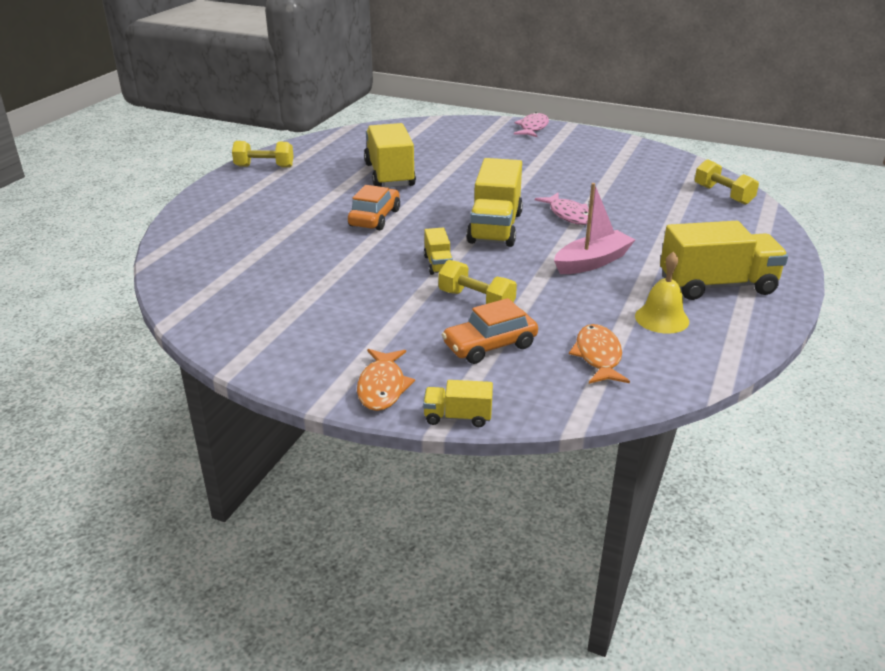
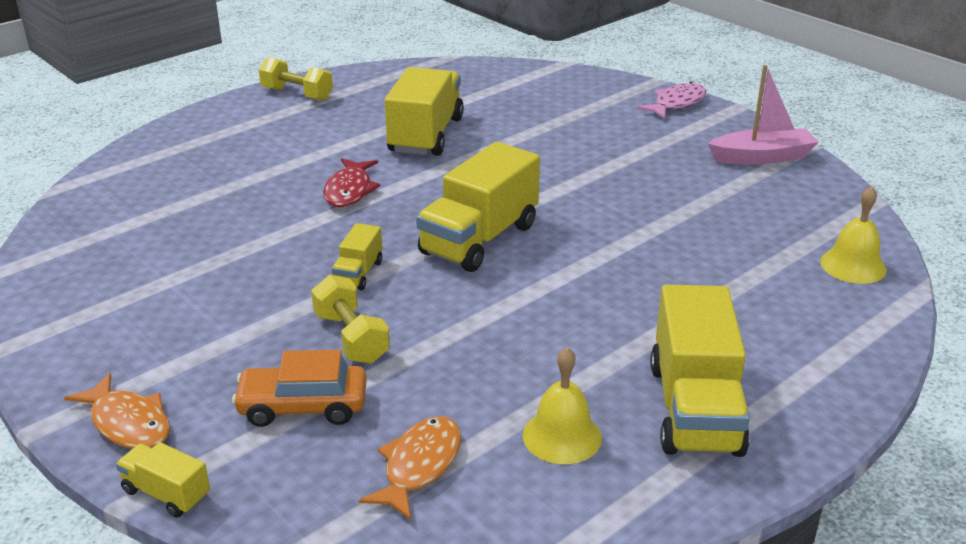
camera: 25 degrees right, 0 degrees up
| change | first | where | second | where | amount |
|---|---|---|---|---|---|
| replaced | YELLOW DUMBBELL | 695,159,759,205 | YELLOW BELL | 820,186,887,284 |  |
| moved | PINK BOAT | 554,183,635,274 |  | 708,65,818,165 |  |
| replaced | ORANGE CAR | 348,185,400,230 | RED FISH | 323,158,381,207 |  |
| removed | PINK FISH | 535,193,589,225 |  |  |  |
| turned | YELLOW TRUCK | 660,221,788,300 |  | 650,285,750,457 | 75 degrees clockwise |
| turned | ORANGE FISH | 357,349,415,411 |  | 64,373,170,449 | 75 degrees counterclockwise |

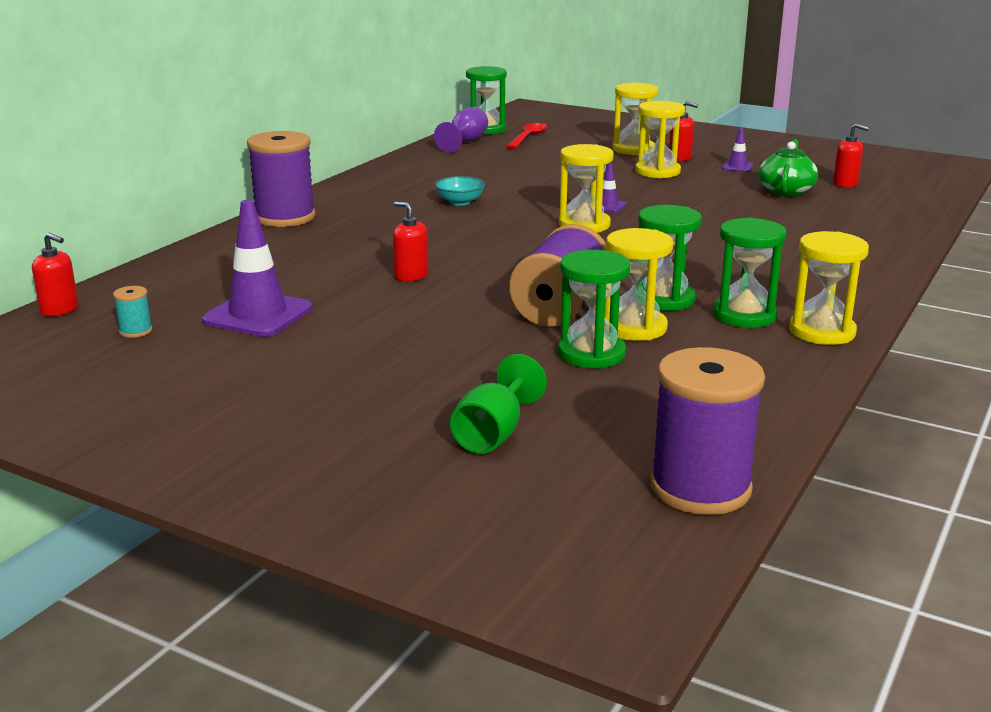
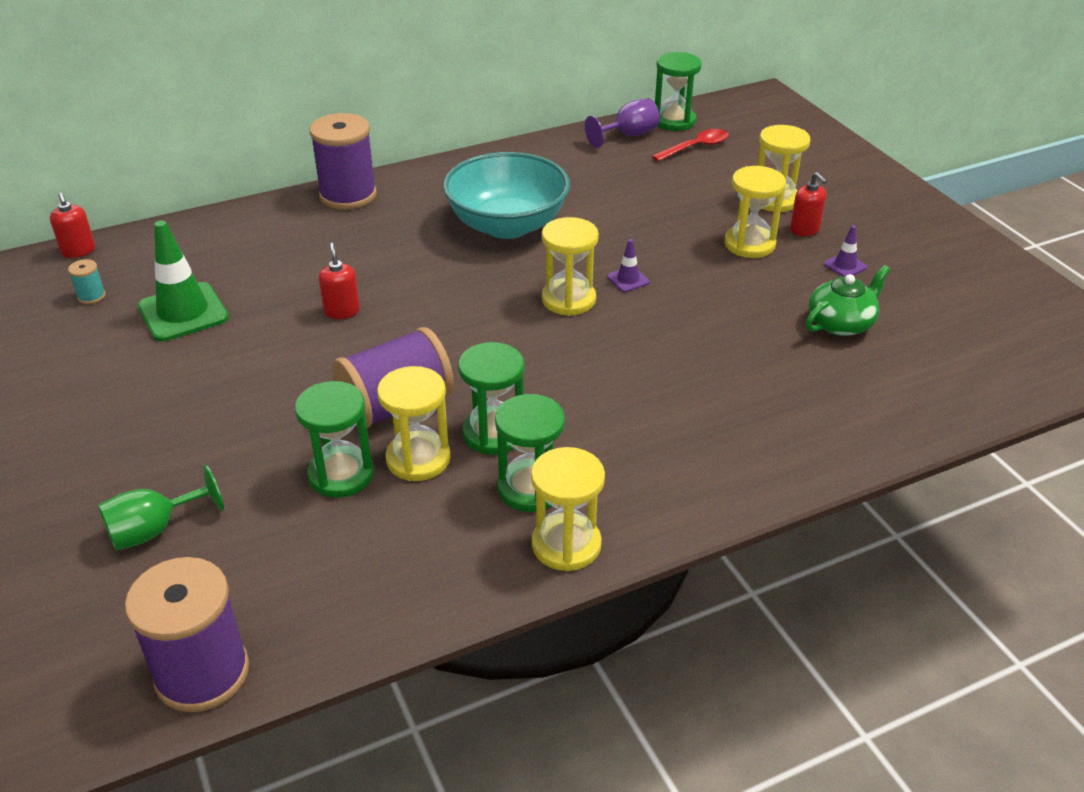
camera: 35 degrees right, 15 degrees up
| change | first | where | second | where | amount |
|---|---|---|---|---|---|
| removed | RED SOAP DISPENSER | 833,124,869,188 |  |  |  |
| resized | TURQUOISE BOWL | 435,176,485,206 |  | 443,152,570,239 | x2.44 |
| recoloured | PURPLE TRAFFIC CONE | 202,200,312,337 | GREEN TRAFFIC CONE | 138,220,229,342 |  |

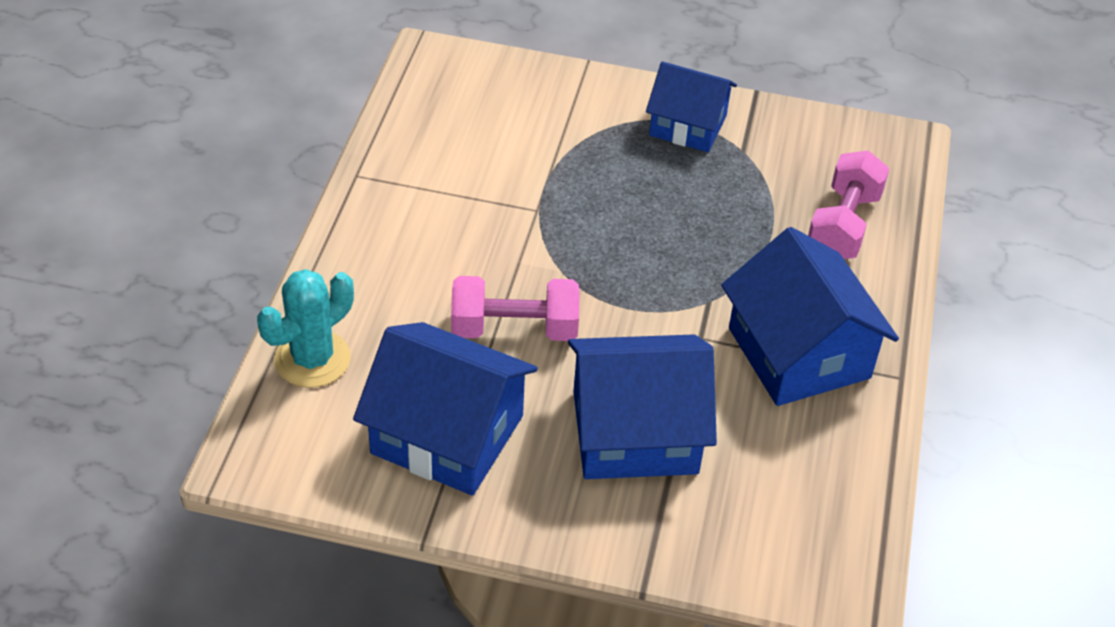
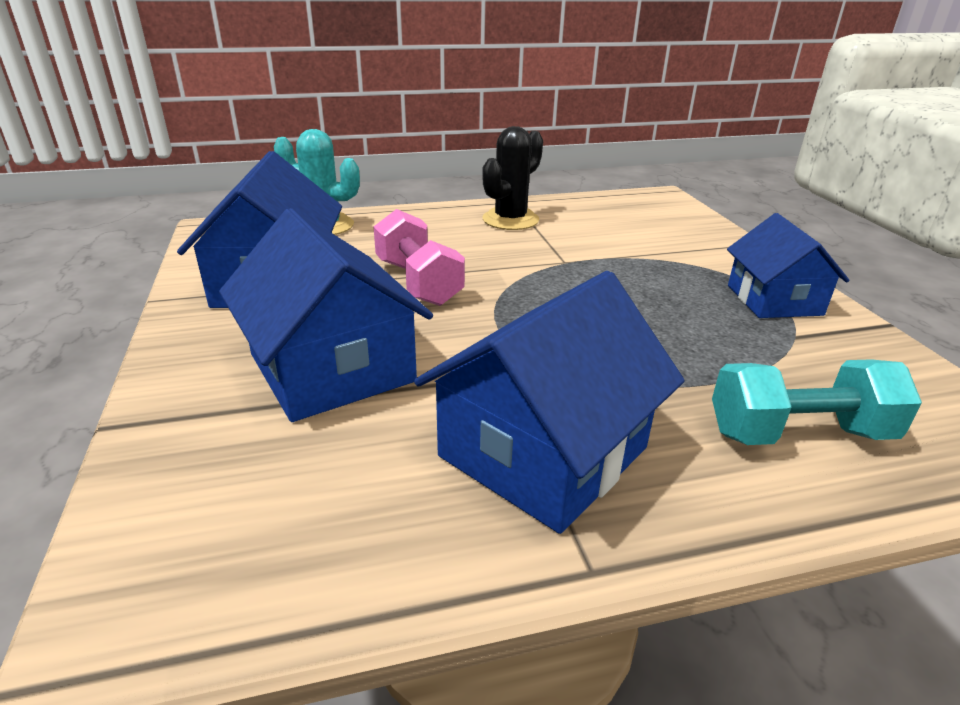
camera: 65 degrees right, 15 degrees down
| change | first | where | second | where | amount |
|---|---|---|---|---|---|
| recoloured | PINK DUMBBELL | 808,150,889,259 | TURQUOISE DUMBBELL | 712,359,922,445 |  |
| added |  |  | BLACK CACTUS | 482,126,543,230 |  |

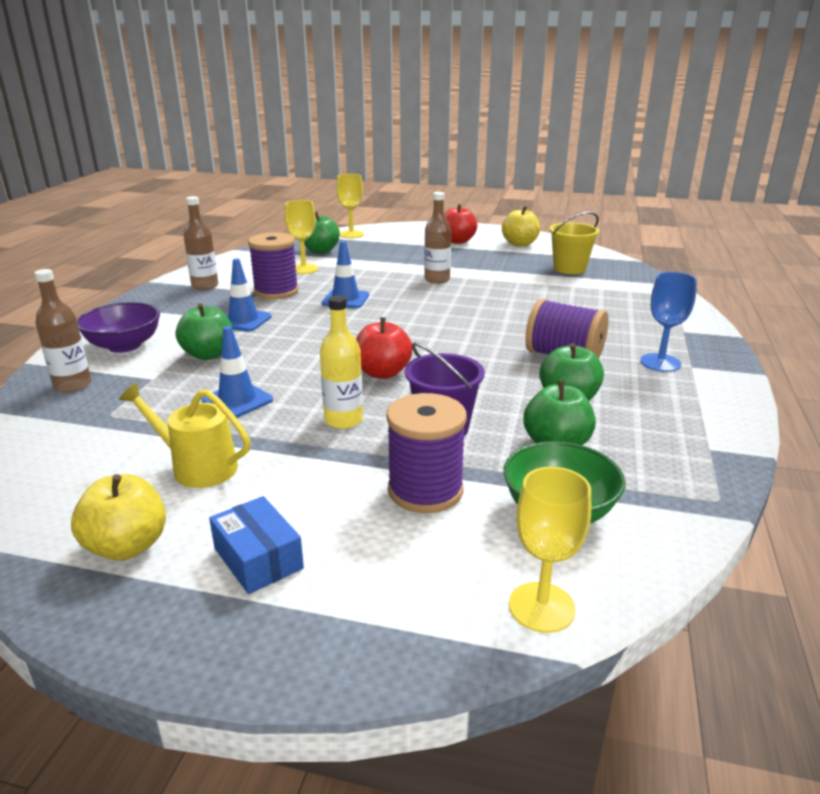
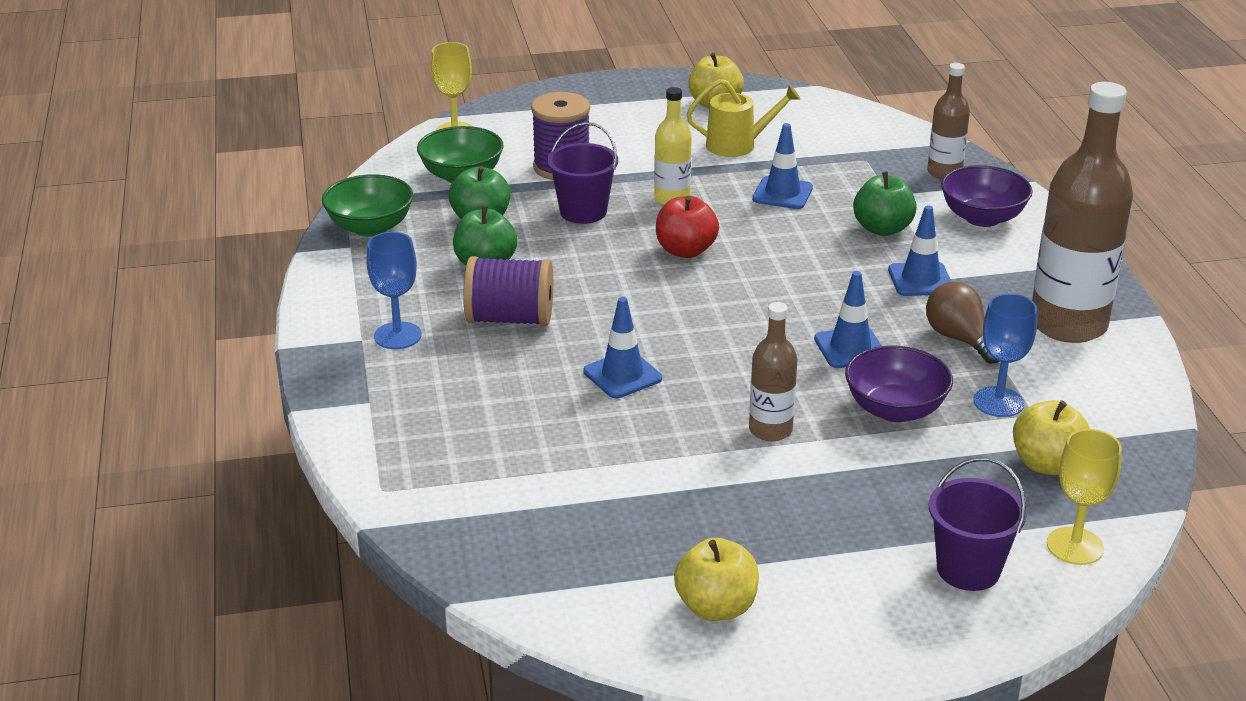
camera: 155 degrees right, 5 degrees up
| change | first | where | second | where | amount |
|---|---|---|---|---|---|
| resized | BROWN BOTTLE | 184,196,218,290 |  | 1032,82,1133,343 | x1.93 |
| recoloured | YELLOW GOBLET | 285,200,318,274 | BLUE GOBLET | 973,294,1037,417 |  |
| removed | RED APPLE | 444,204,477,244 |  |  |  |
| recoloured | GREEN APPLE | 304,212,340,254 | YELLOW APPLE | 1013,400,1090,475 |  |
| removed | YELLOW BUCKET | 549,212,599,274 |  |  |  |
| replaced | PURPLE SPOOL | 248,232,299,299 | BROWN LIGHT BULB | 926,282,999,364 |  |
| removed | BLUE BOX | 209,496,304,594 |  |  |  |
| added |  |  | GREEN BOWL | 322,174,413,237 |  |
| added |  |  | BLUE TRAFFIC CONE | 583,297,662,398 |  |
| added |  |  | PURPLE BOWL | 845,345,953,422 |  |
| added |  |  | PURPLE BUCKET | 929,457,1027,591 |  |

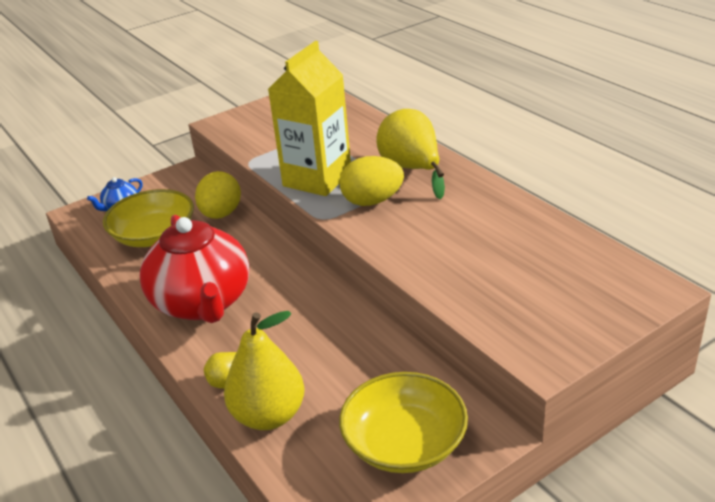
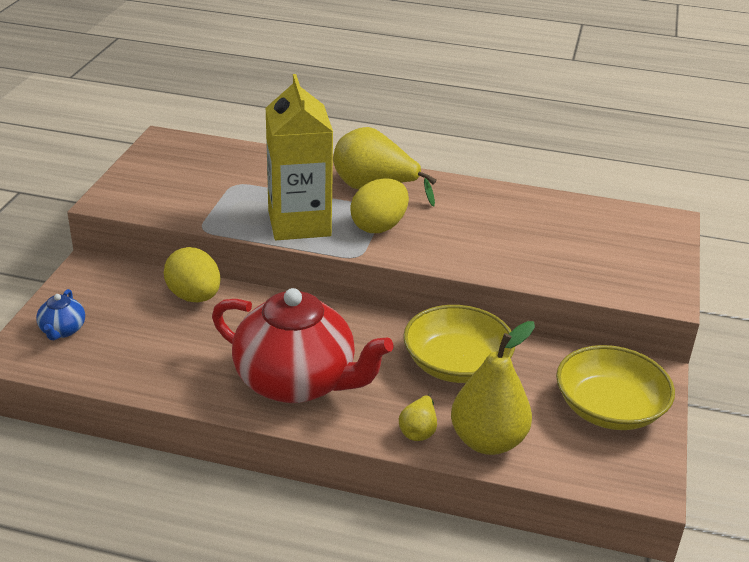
camera: 45 degrees left, 0 degrees up
| change | first | where | second | where | amount |
|---|---|---|---|---|---|
| moved | YELLOW BOWL | 103,189,194,247 |  | 403,305,515,383 |  |

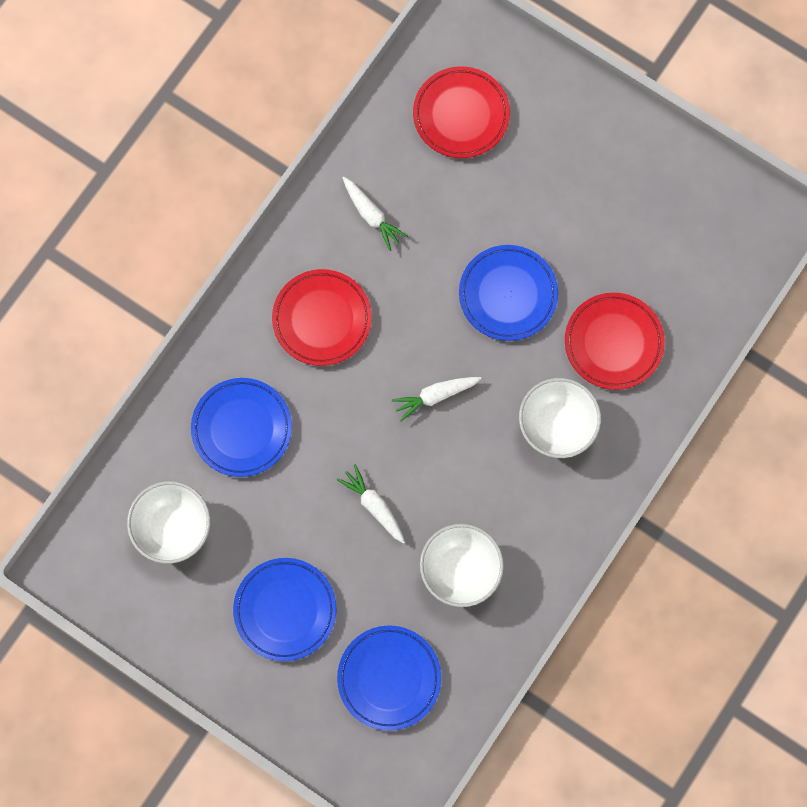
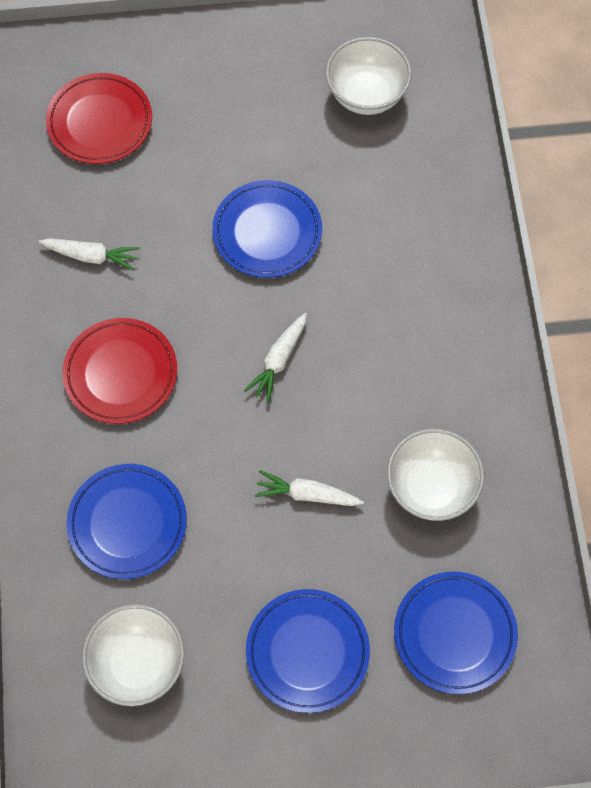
camera: 40 degrees left, 10 degrees down
| change | first | where | second | where | amount |
|---|---|---|---|---|---|
| removed | RED PLATE | 565,293,665,390 |  |  |  |
| moved | WHITE BOWL | 519,378,601,458 |  | 325,37,412,115 |  |

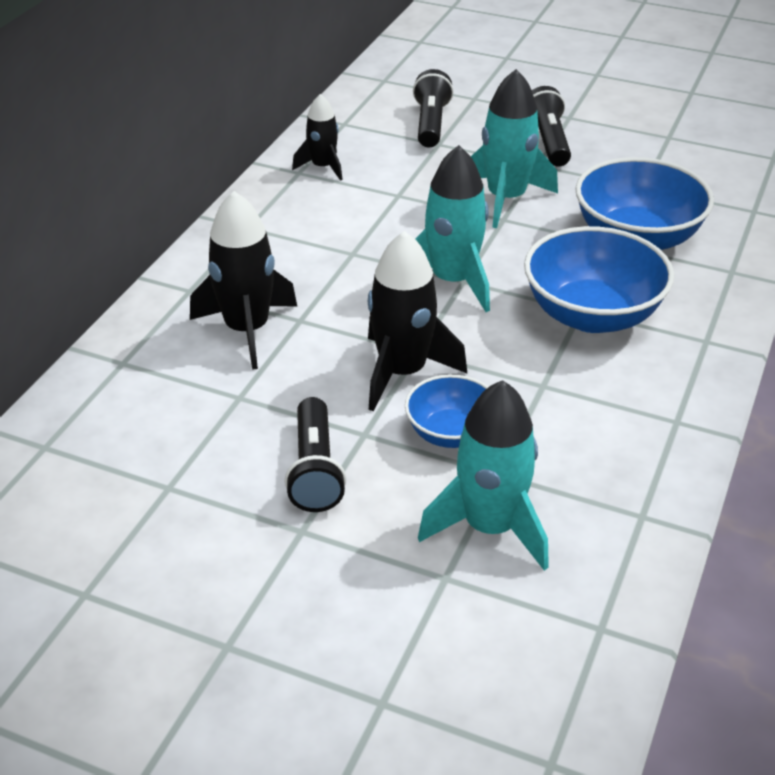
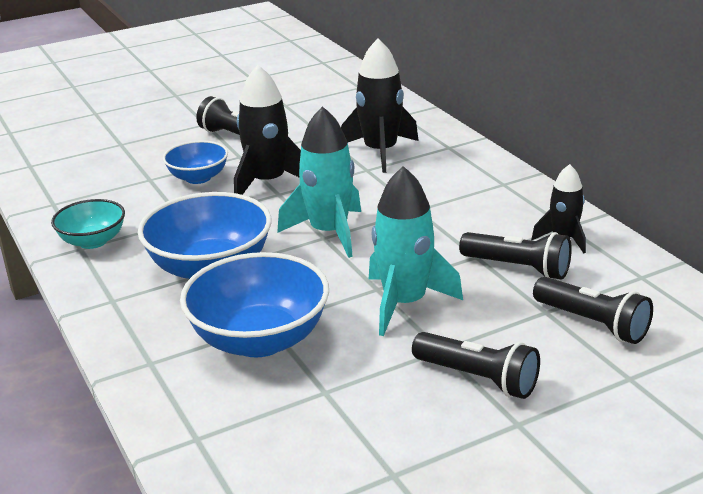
camera: 130 degrees right, 10 degrees down
| change | first | where | second | where | amount |
|---|---|---|---|---|---|
| removed | TURQUOISE ROCKET | 418,380,549,571 |  |  |  |
| added |  |  | TURQUOISE BOWL | 51,199,125,249 |  |
| added |  |  | BLACK FLASHLIGHT | 459,232,572,280 |  |

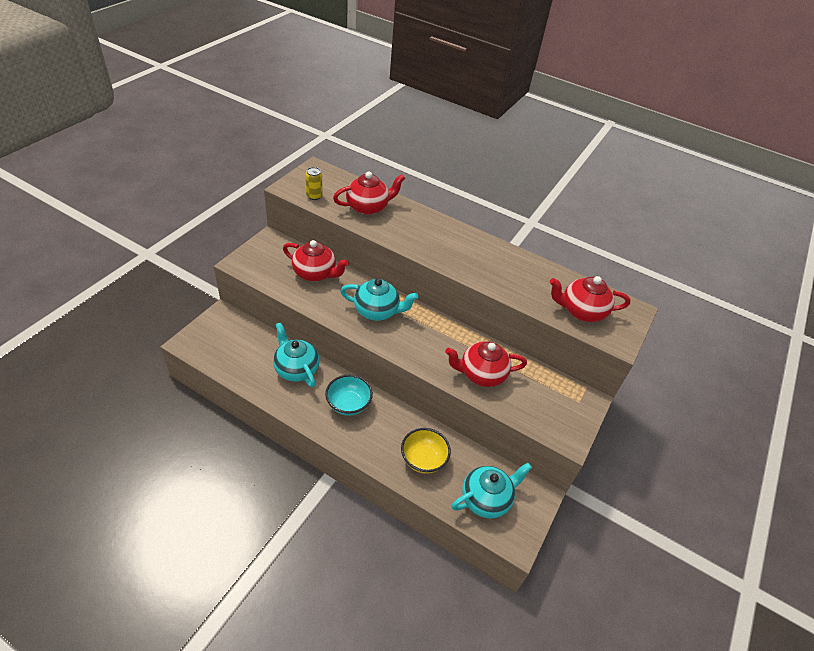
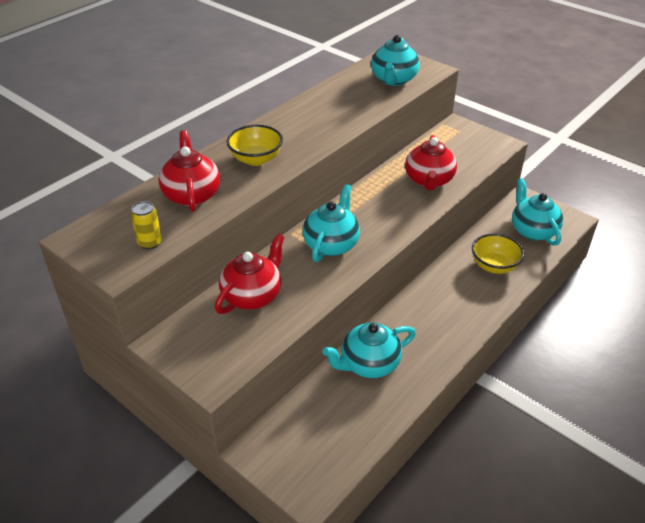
camera: 75 degrees left, 5 degrees down
| change | first | where | second | where | amount |
|---|---|---|---|---|---|
| recoloured | RED TEAPOT | 550,276,630,322 | TURQUOISE TEAPOT | 371,35,420,86 |  |
| removed | TURQUOISE BOWL | 325,375,373,416 |  |  |  |
| added |  |  | YELLOW BOWL | 227,125,283,166 |  |

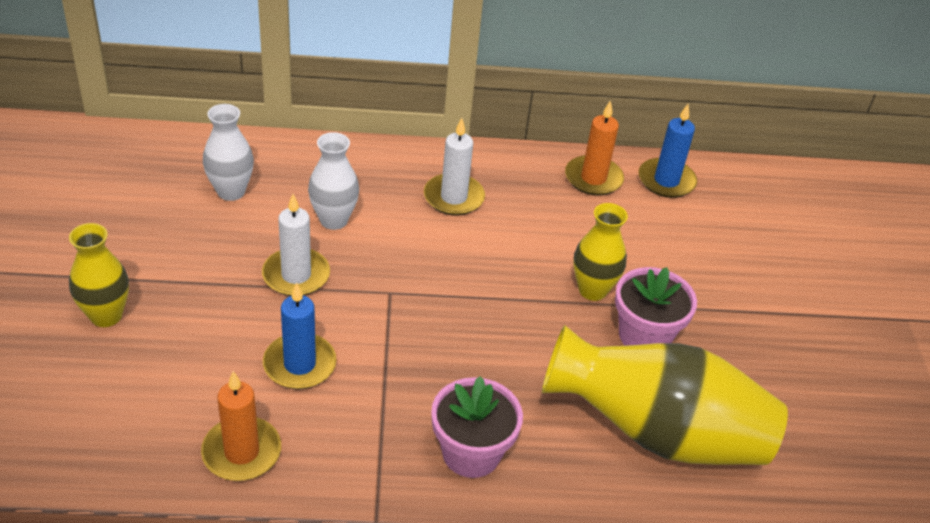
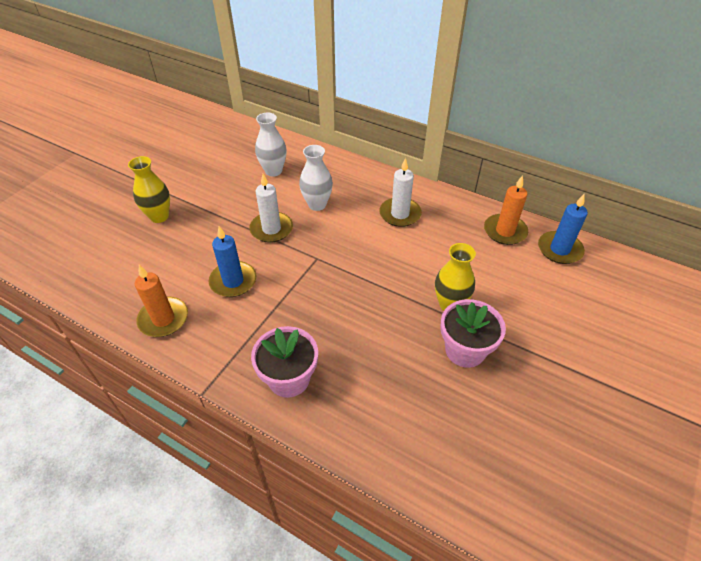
camera: 35 degrees right, 5 degrees up
| change | first | where | second | where | amount |
|---|---|---|---|---|---|
| removed | YELLOW VASE | 542,325,788,465 |  |  |  |

